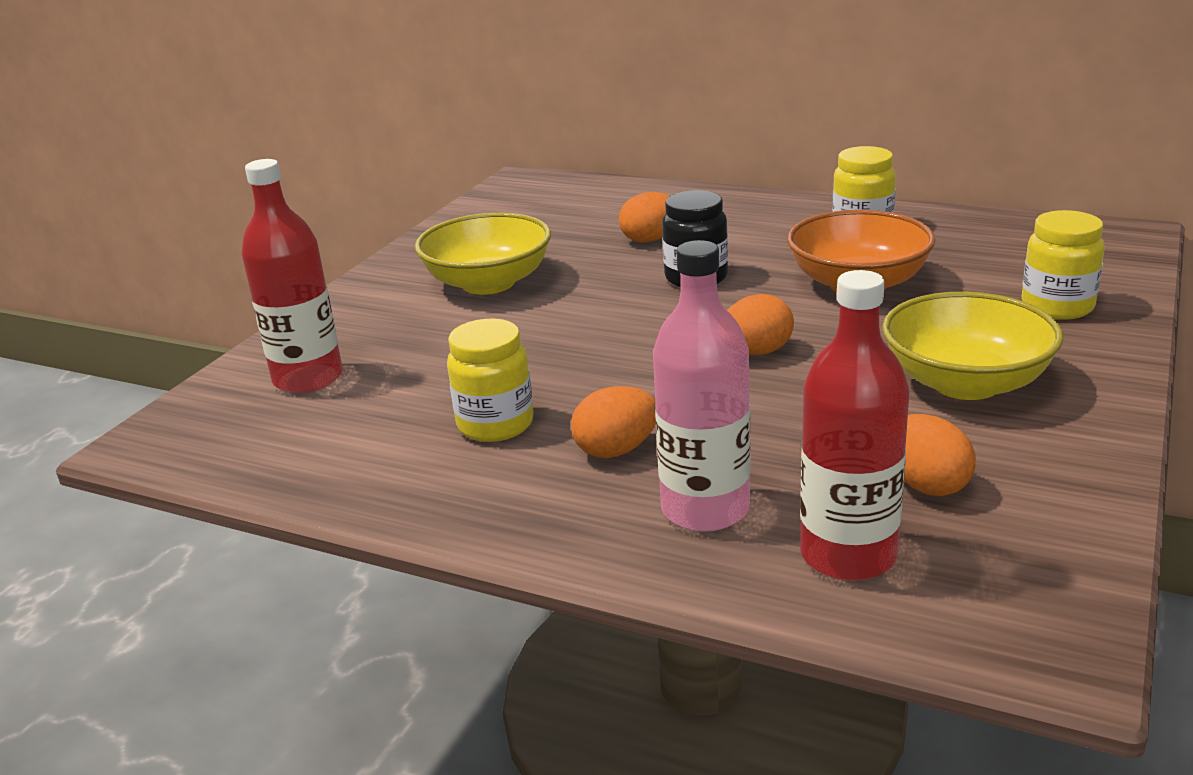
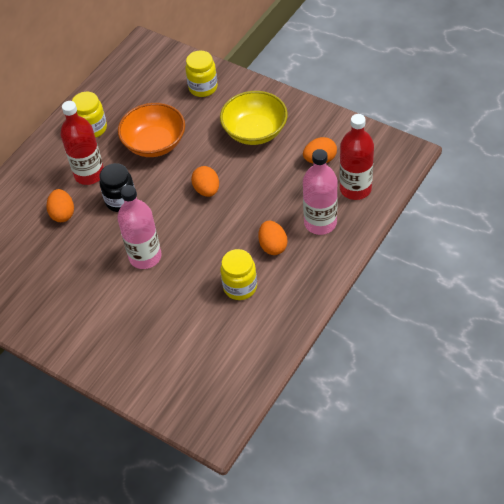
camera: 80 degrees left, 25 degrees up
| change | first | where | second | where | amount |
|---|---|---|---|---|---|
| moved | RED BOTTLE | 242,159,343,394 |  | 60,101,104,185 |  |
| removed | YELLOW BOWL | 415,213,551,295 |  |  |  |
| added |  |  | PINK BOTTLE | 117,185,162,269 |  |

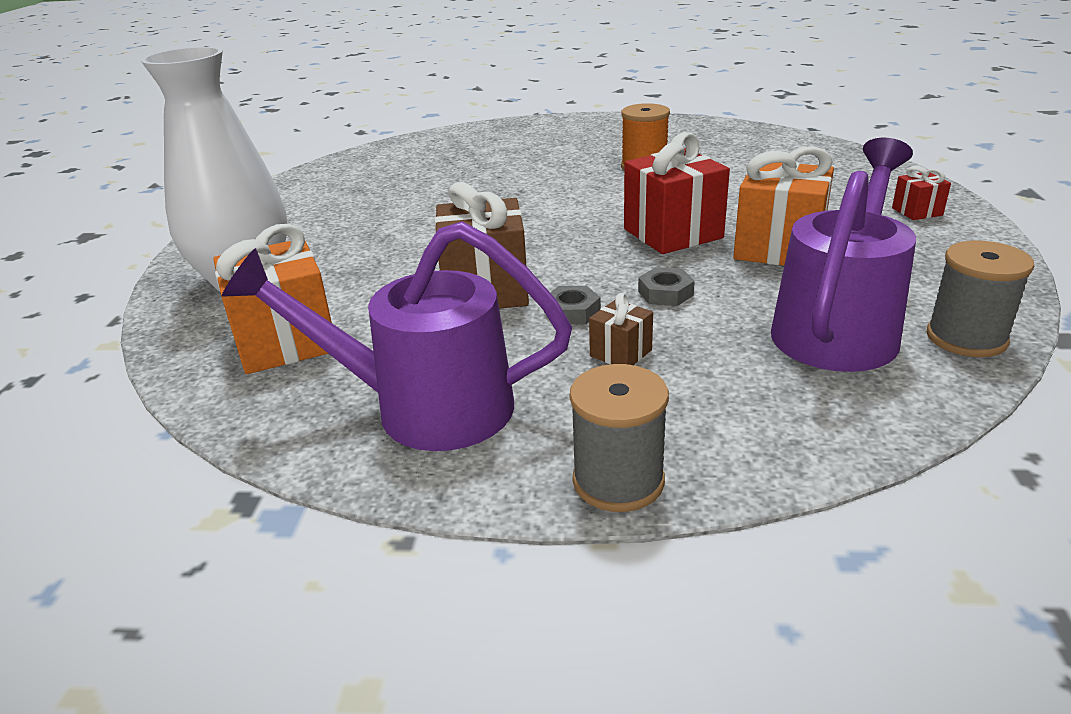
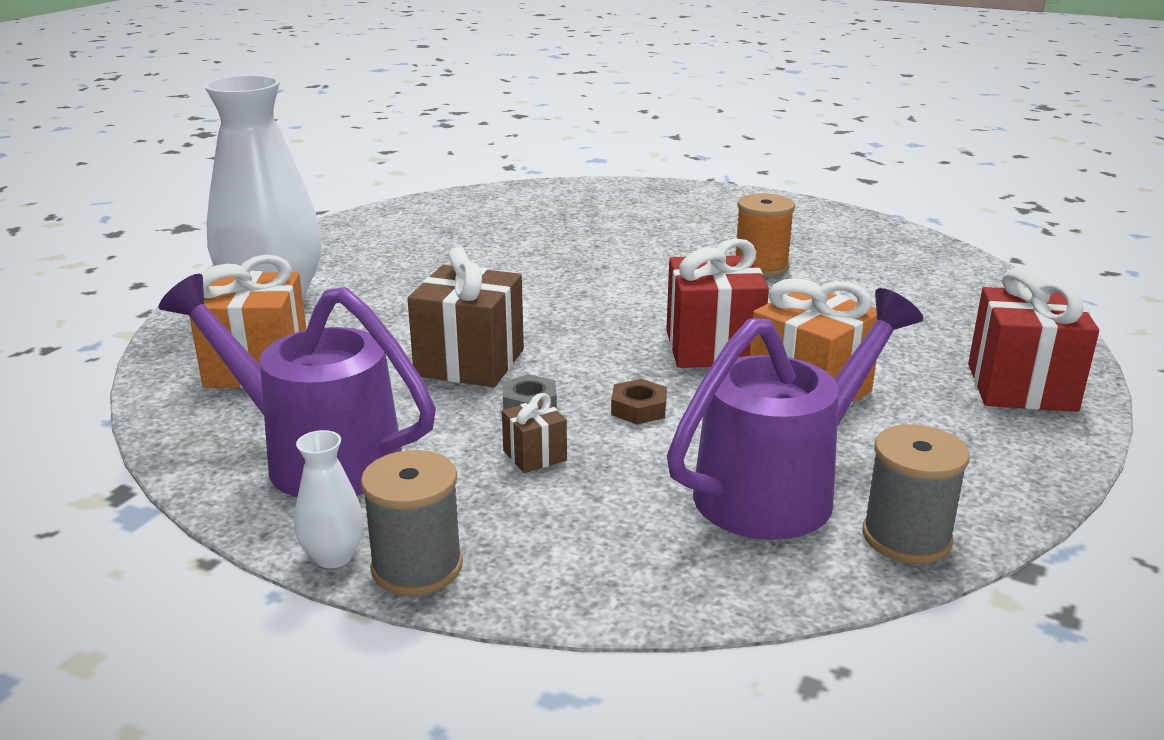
camera: 20 degrees right, 5 degrees down
| change | first | where | second | where | amount |
|---|---|---|---|---|---|
| resized | RED GIFT | 892,166,951,220 |  | 968,267,1099,412 | x2.07 |
| recoloured | GREY NUT | 638,267,695,306 | BROWN NUT | 611,379,667,424 |  |
| added |  |  | WHITE VASE | 295,430,364,568 |  |

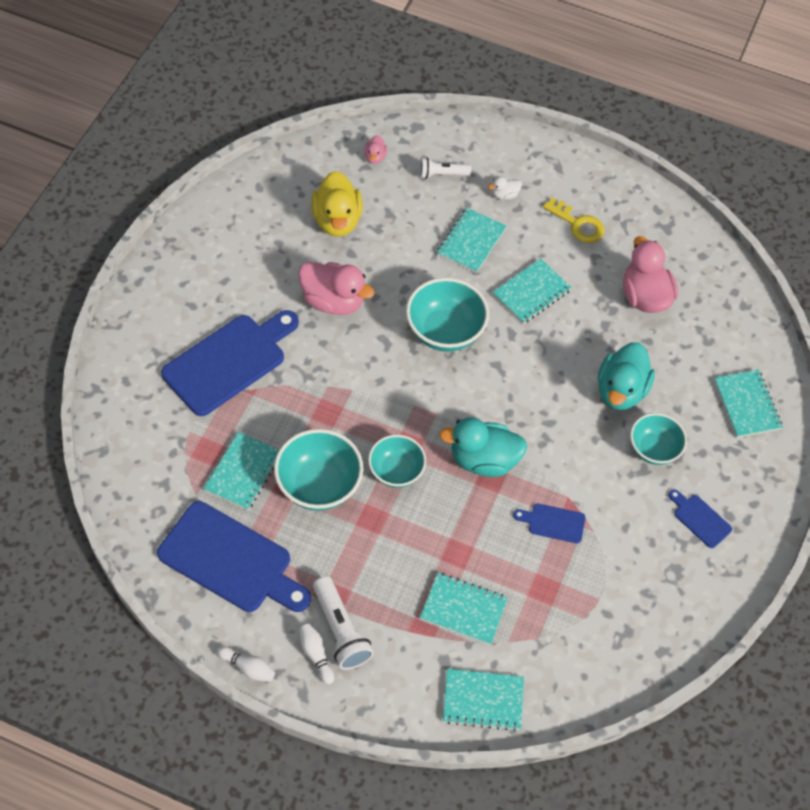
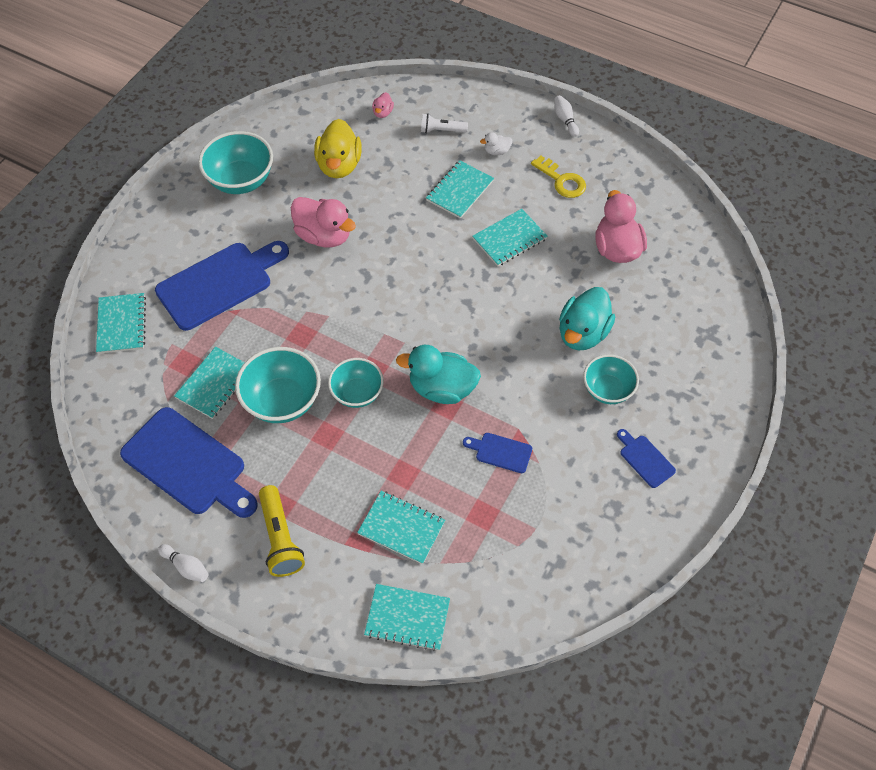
camera: 10 degrees right, 0 degrees up
| change | first | where | second | where | amount |
|---|---|---|---|---|---|
| moved | TURQUOISE BOWL | 406,278,489,352 |  | 198,131,273,194 |  |
| moved | TURQUOISE NOTEBOOK | 714,369,783,438 |  | 96,293,146,354 |  |
| recoloured | WHITE FLASHLIGHT | 313,576,374,670 | YELLOW FLASHLIGHT | 259,485,305,577 |  |
| moved | WHITE BOWLING PIN | 300,624,334,685 |  | 554,95,579,137 |  |

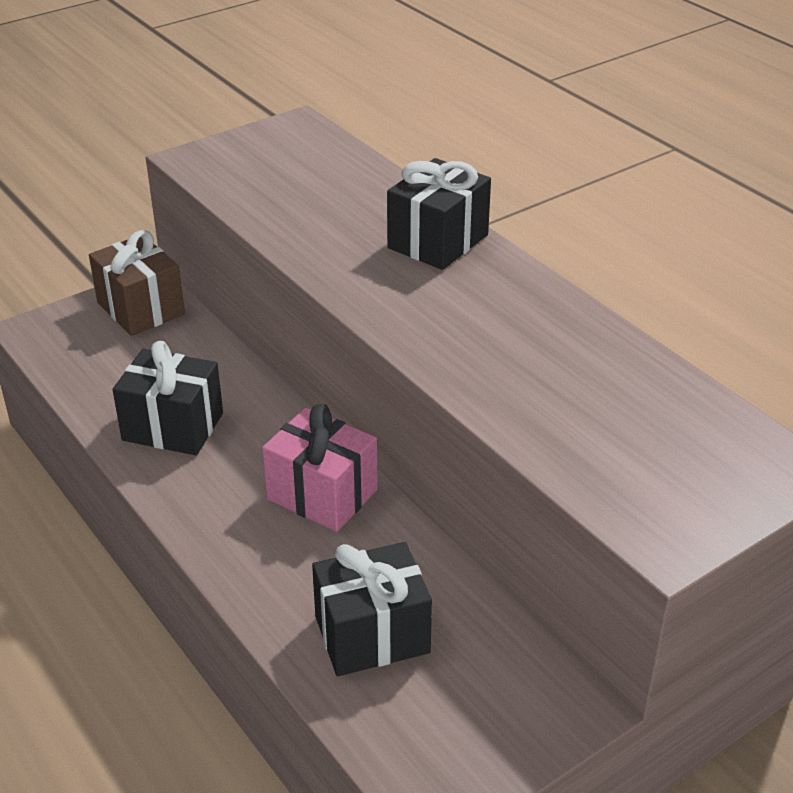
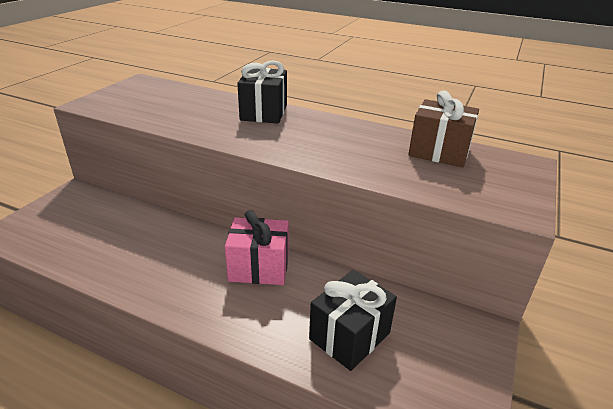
camera: 30 degrees left, 5 degrees down
| change | first | where | second | where | amount |
|---|---|---|---|---|---|
| moved | BROWN GIFT | 89,230,185,336 |  | 408,91,479,167 |  |
| removed | BLACK GIFT | 113,341,223,455 |  |  |  |

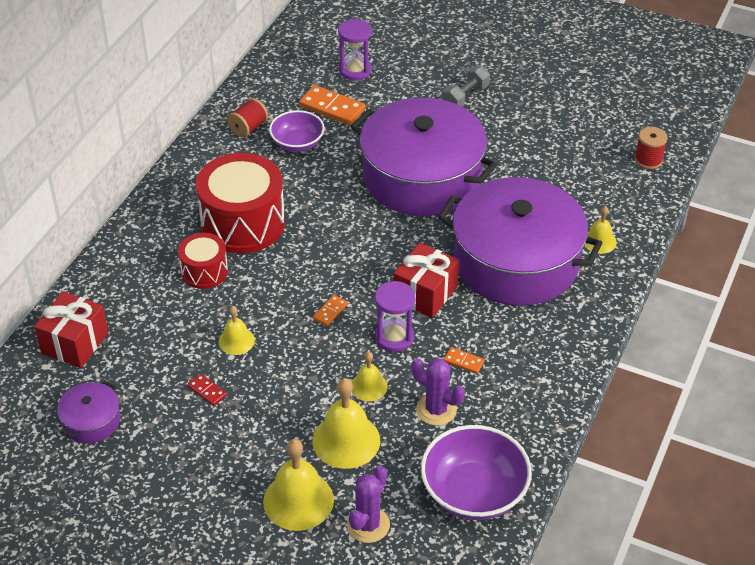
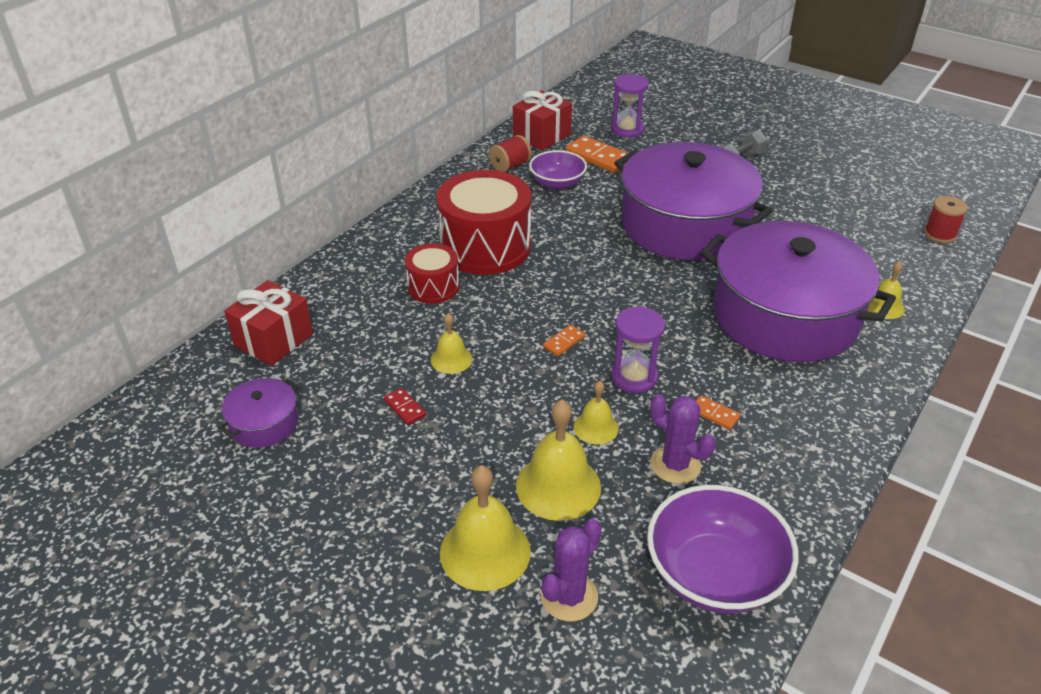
camera: 10 degrees right, 5 degrees down
| change | first | where | second | where | amount |
|---|---|---|---|---|---|
| moved | RED GIFT | 394,243,459,318 |  | 513,90,572,151 |  |

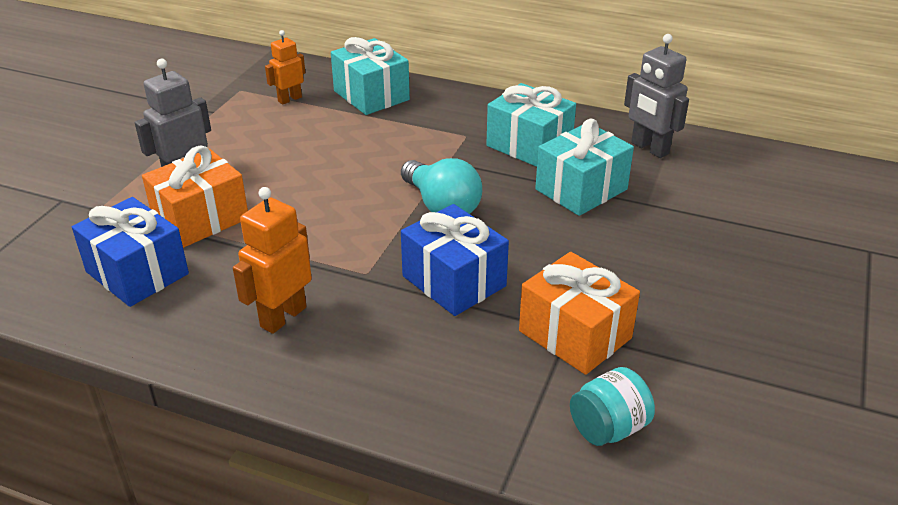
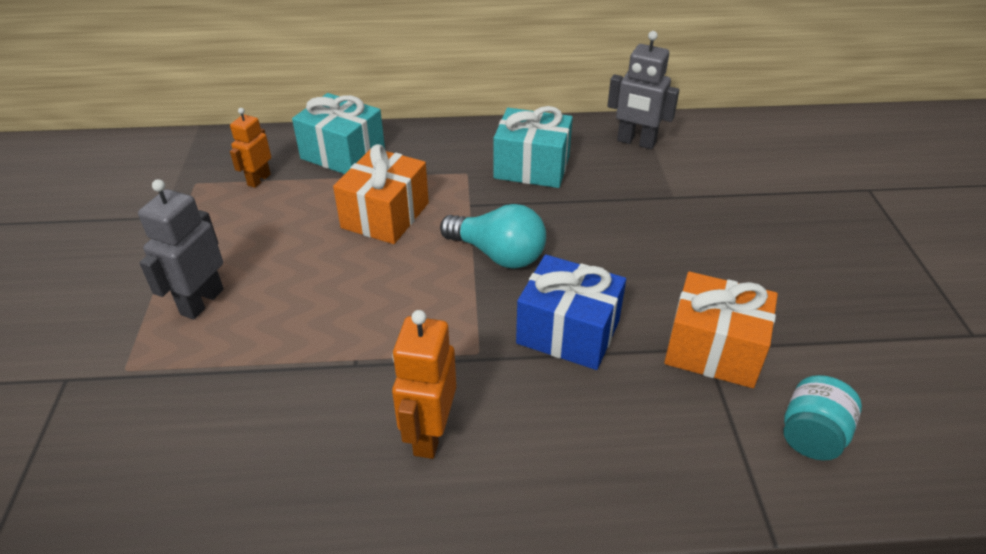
camera: 25 degrees left, 5 degrees up
| change | first | where | second | where | amount |
|---|---|---|---|---|---|
| removed | TURQUOISE GIFT | 535,119,634,216 |  |  |  |
| moved | ORANGE GIFT | 142,146,248,248 |  | 333,144,429,244 |  |
| removed | BLUE GIFT | 72,197,189,307 |  |  |  |

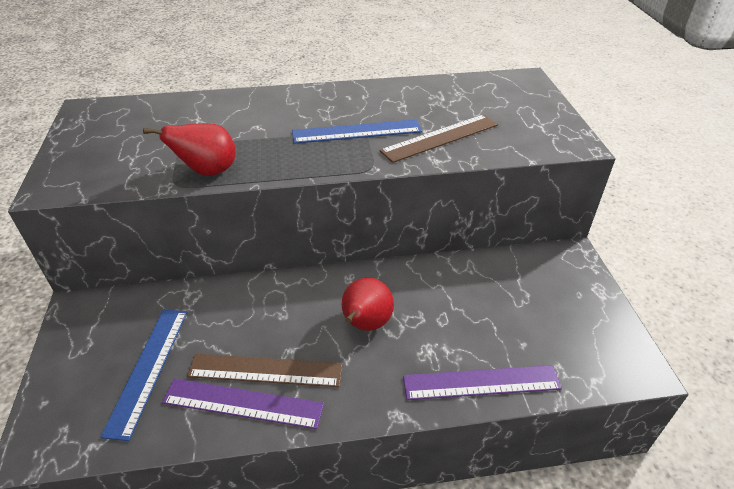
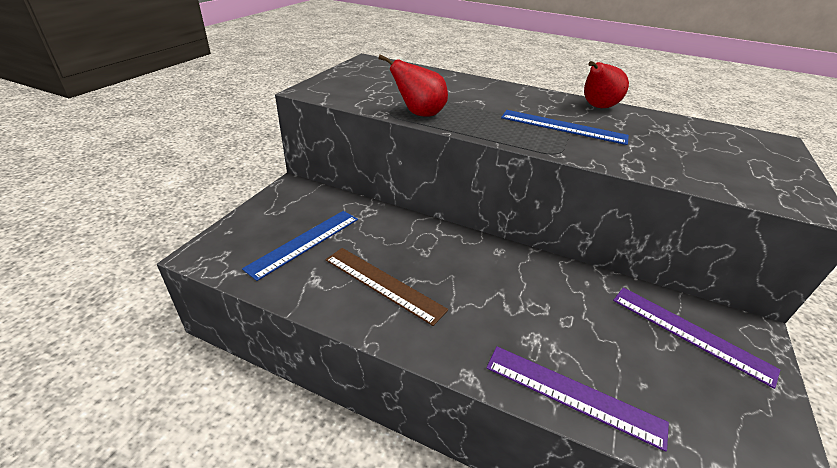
camera: 30 degrees right, 5 degrees down
| change | first | where | second | where | amount |
|---|---|---|---|---|---|
| removed | BROWN RULER | 380,114,498,163 |  |  |  |
| moved | RED PEAR | 342,278,394,331 |  | 584,61,629,108 |  |
| moved | PURPLE RULER | 162,379,324,429 |  | 613,287,780,389 |  |

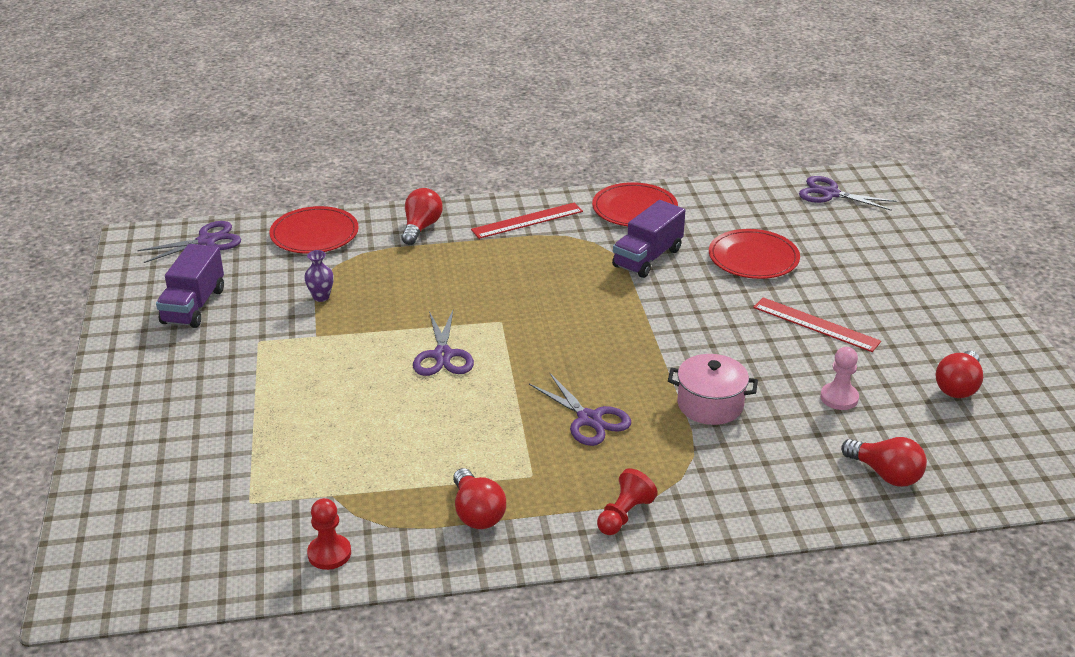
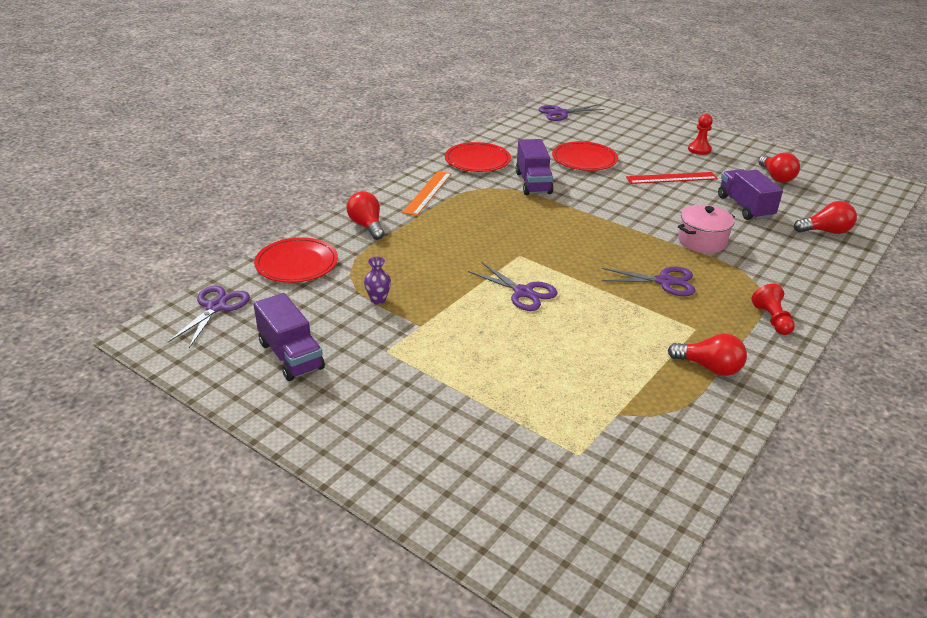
camera: 45 degrees left, 0 degrees up
| change | first | where | second | where | amount |
|---|---|---|---|---|---|
| recoloured | RED RULER | 471,202,583,239 | ORANGE RULER | 402,171,452,216 |  |
| replaced | PINK PAWN | 820,347,859,410 | PURPLE TRUCK | 718,169,783,220 |  |
| moved | RED PAWN | 307,498,351,570 |  | 688,114,713,155 |  |

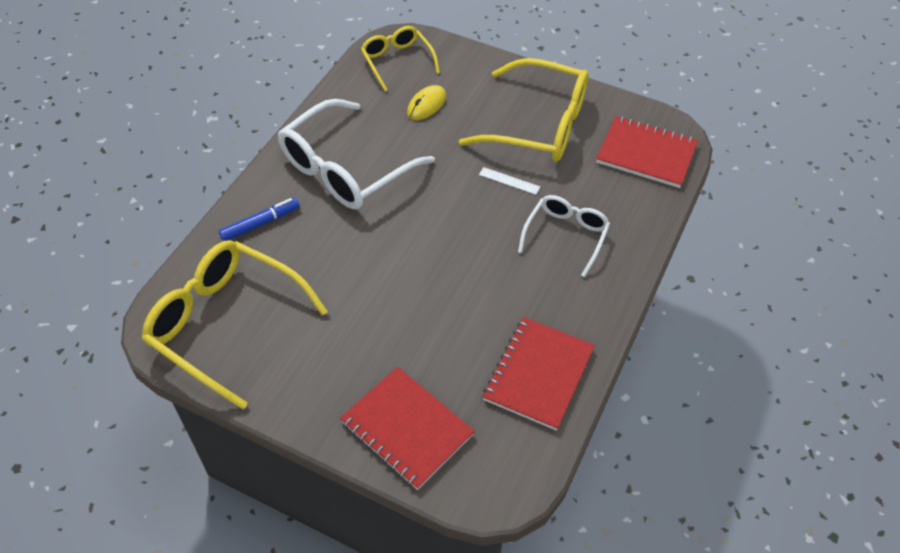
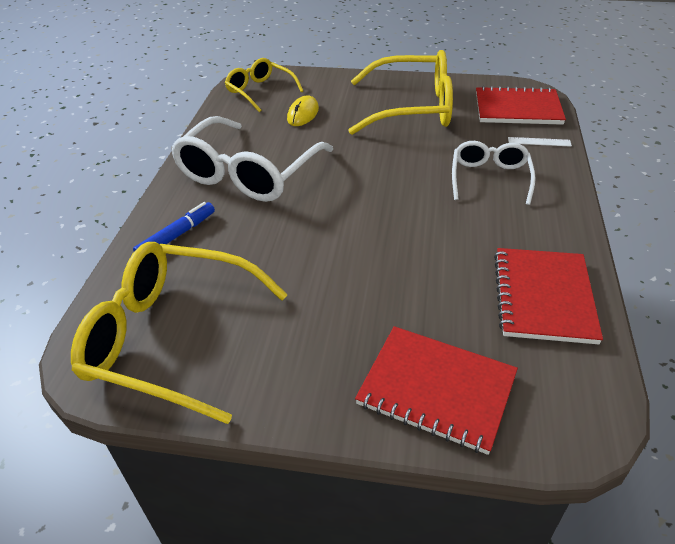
camera: 15 degrees left, 10 degrees down
| change | first | where | second | where | amount |
|---|---|---|---|---|---|
| moved | WHITE RULER | 479,167,540,195 |  | 508,137,572,147 |  |

